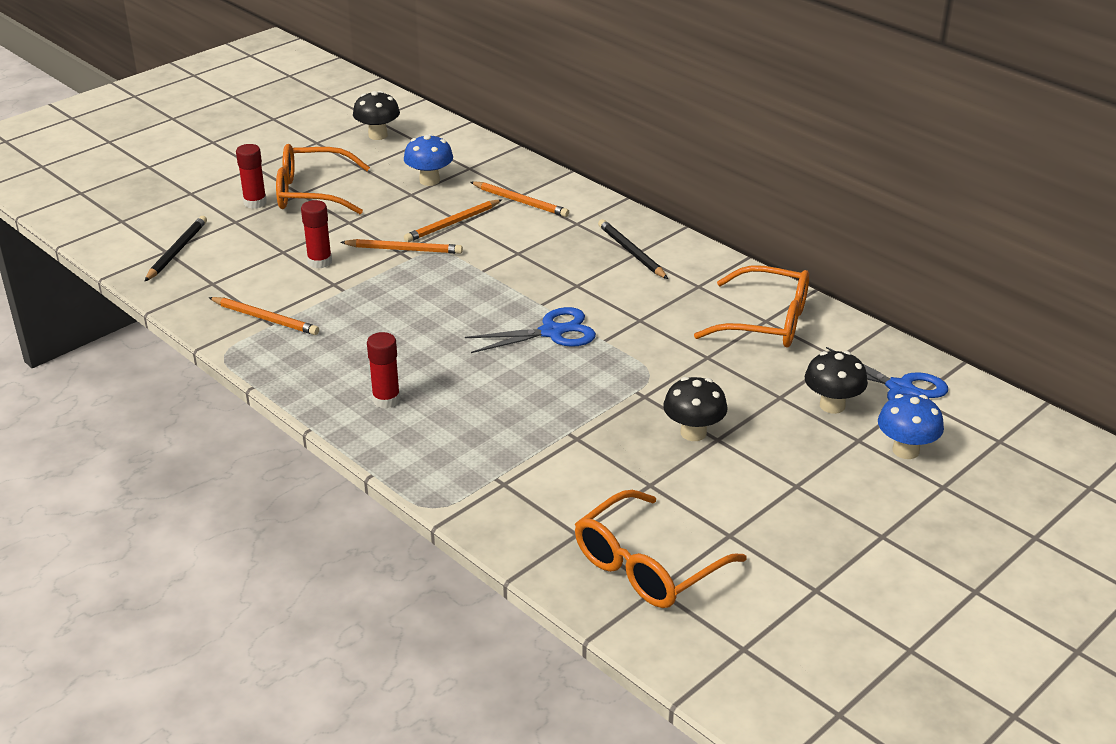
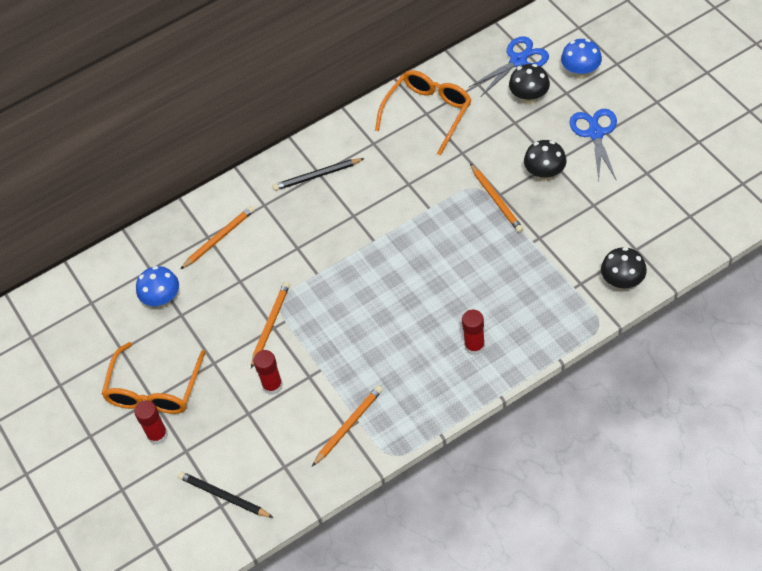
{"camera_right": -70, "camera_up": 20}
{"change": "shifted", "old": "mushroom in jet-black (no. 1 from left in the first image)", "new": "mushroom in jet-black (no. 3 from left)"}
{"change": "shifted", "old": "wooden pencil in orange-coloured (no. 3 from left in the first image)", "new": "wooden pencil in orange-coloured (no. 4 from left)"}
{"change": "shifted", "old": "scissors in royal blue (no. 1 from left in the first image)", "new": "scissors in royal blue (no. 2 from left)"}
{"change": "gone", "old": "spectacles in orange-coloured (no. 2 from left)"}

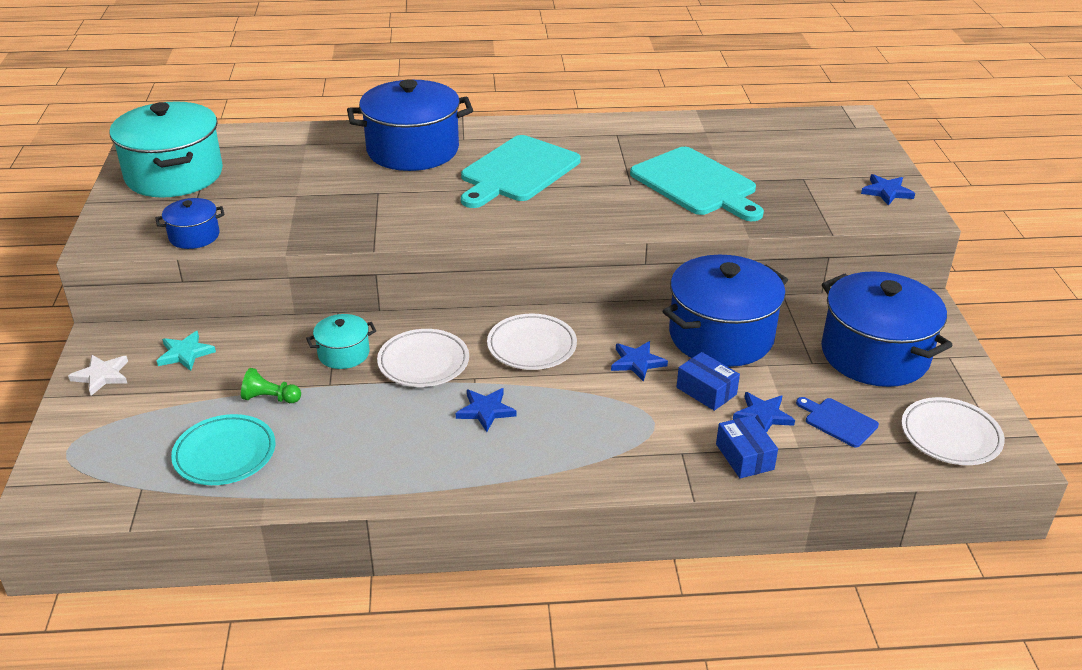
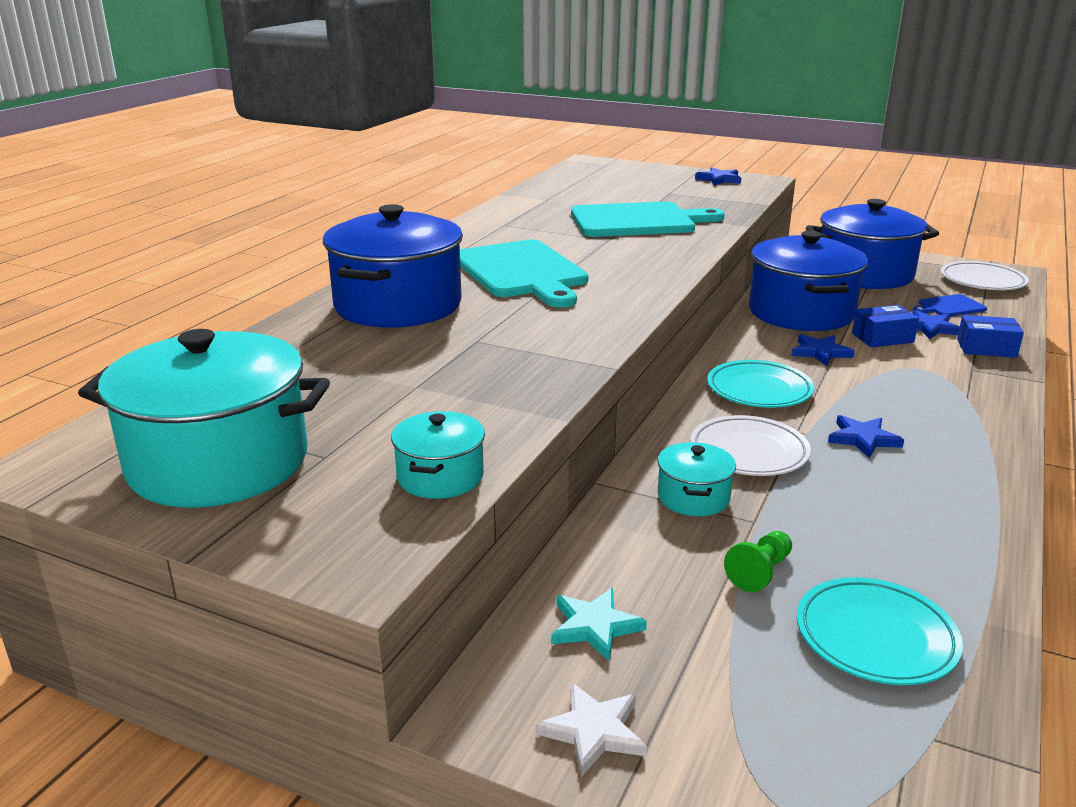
{"camera_right": -60, "camera_up": -10}
{"change": "repainted", "old": "stockpot in royal blue (no. 1 from left)", "new": "stockpot in teal (no. 2 from left)"}
{"change": "repainted", "old": "flat dish in pure white (no. 2 from left)", "new": "flat dish in teal (no. 1 from left)"}

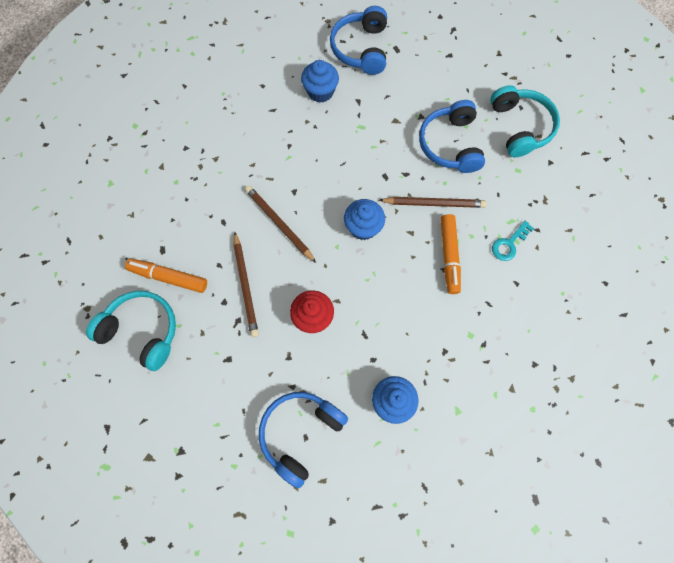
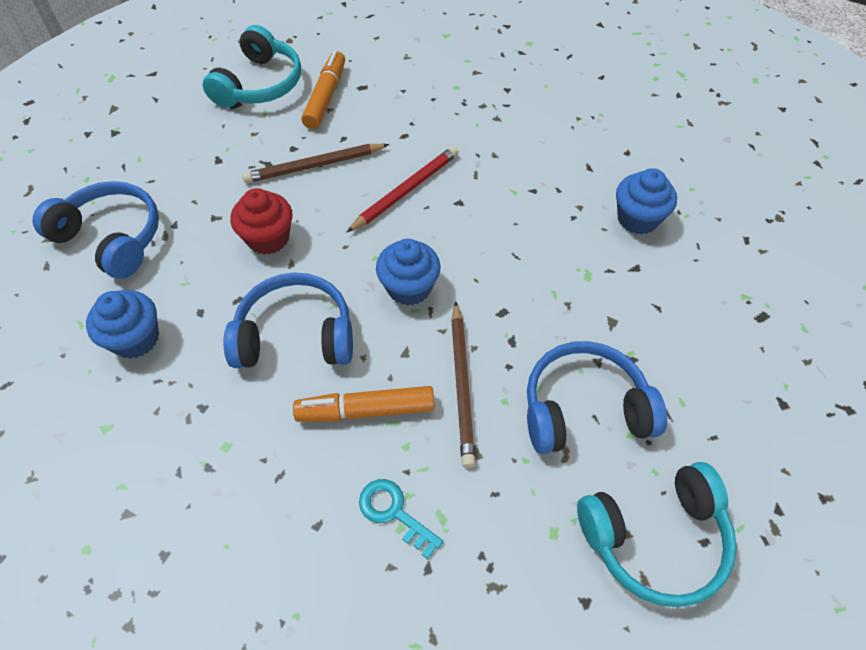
{"camera_right": 85, "camera_up": -15}
{"change": "shifted", "old": "headphones in royal blue (no. 2 from left)"}
{"change": "repainted", "old": "wooden pencil in dark brown (no. 2 from left)", "new": "wooden pencil in red"}

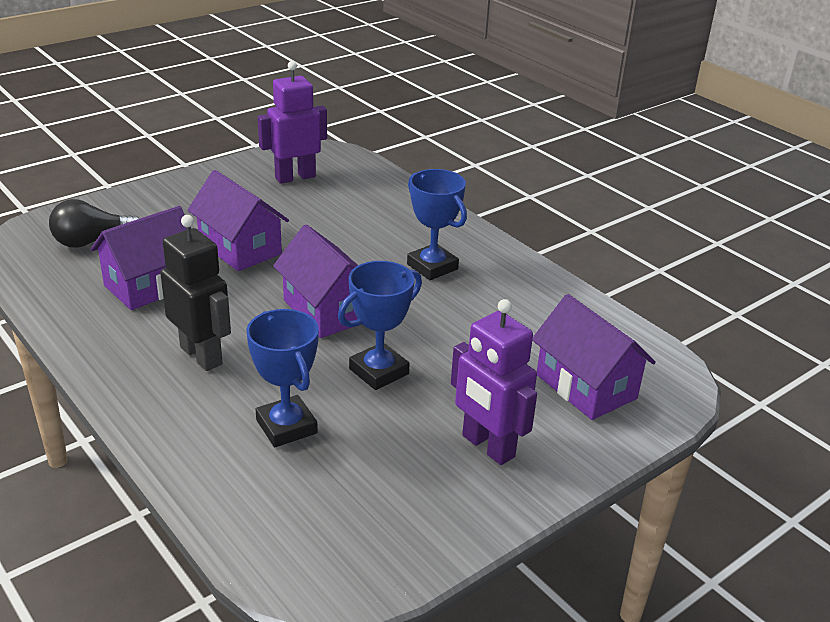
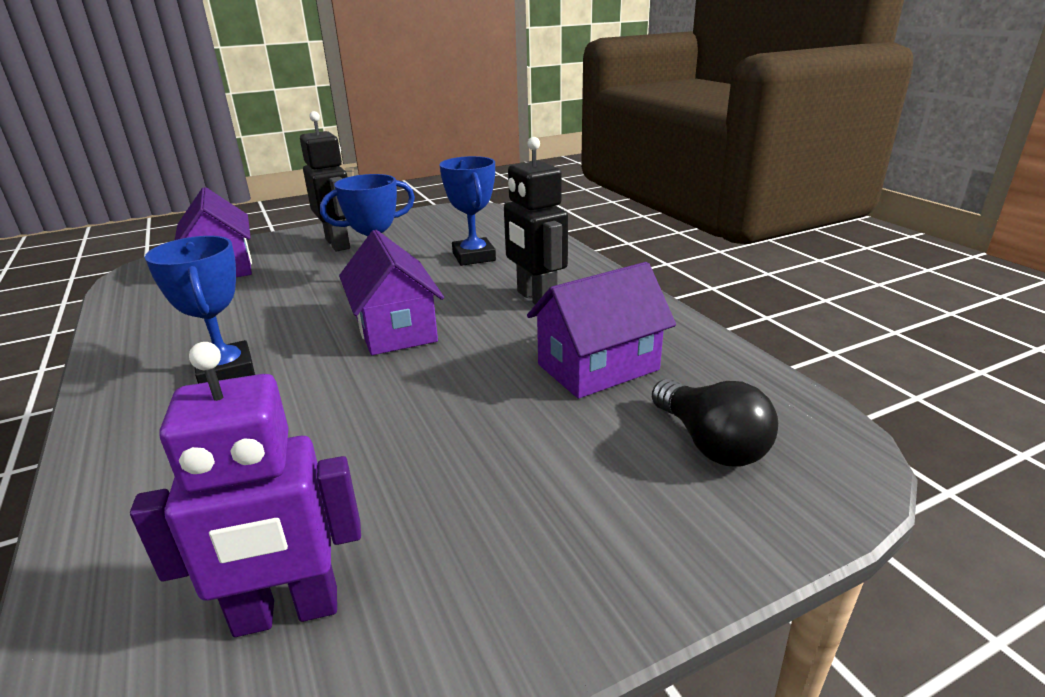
{"camera_right": -165, "camera_up": -5}
{"change": "gone", "old": "toy house in violet (no. 2 from left)"}
{"change": "rotated", "old": "light bulb in jet-black", "degrees": 75}
{"change": "repainted", "old": "toy robot in violet (no. 2 from left)", "new": "toy robot in jet-black (no. 1 from left)"}

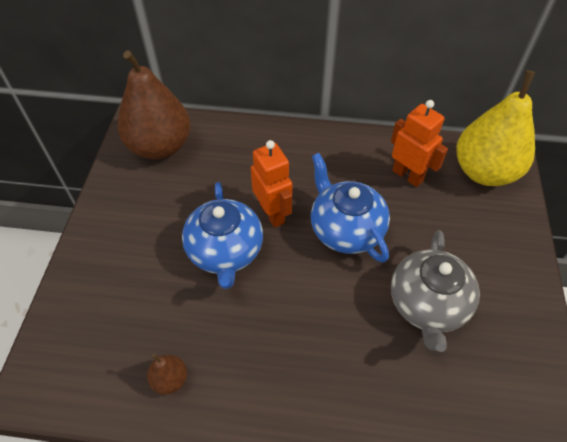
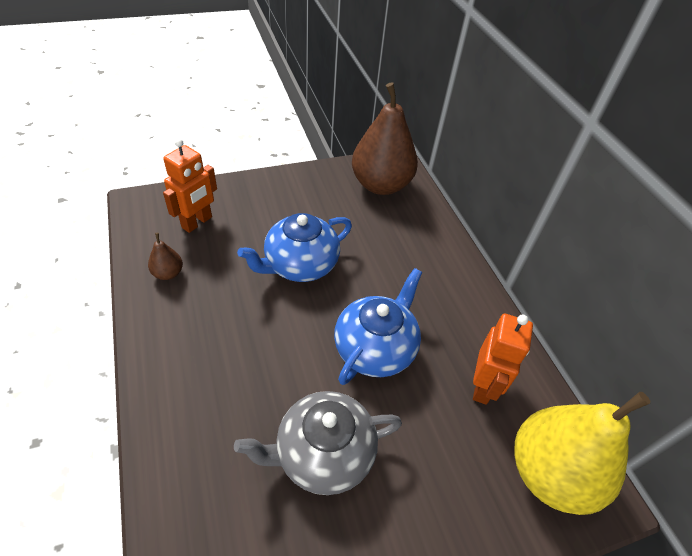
{"camera_right": 60, "camera_up": -5}
{"change": "shifted", "old": "toy robot in orange-coloured (no. 1 from left)"}

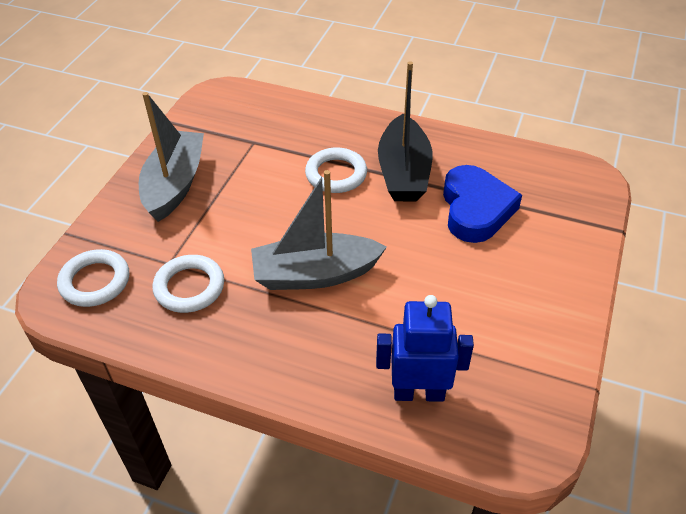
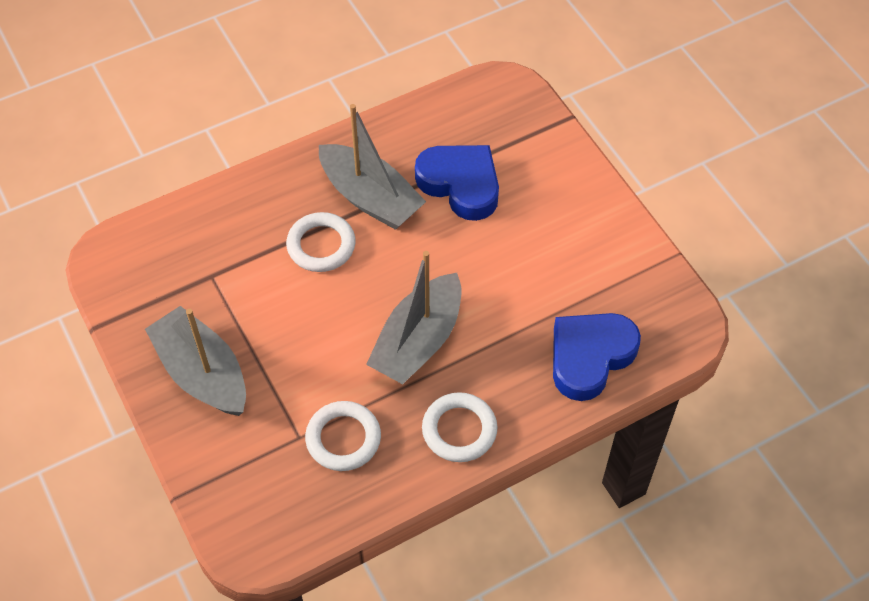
{"camera_right": -50, "camera_up": 10}
{"change": "repainted", "old": "sailboat in jet-black", "new": "sailboat in gray (no. 2 from left)"}
{"change": "shifted", "old": "hoop in pure white (no. 1 from left in the first image)", "new": "hoop in pure white (no. 3 from left)"}
{"change": "swapped", "old": "toy robot in royal blue", "new": "heart in royal blue (no. 2 from left)"}

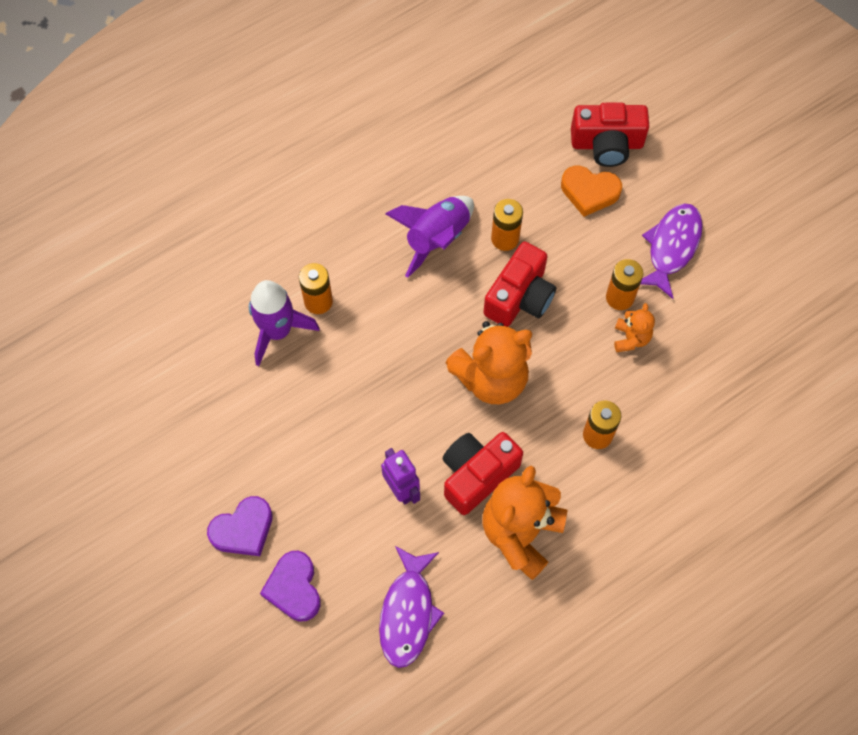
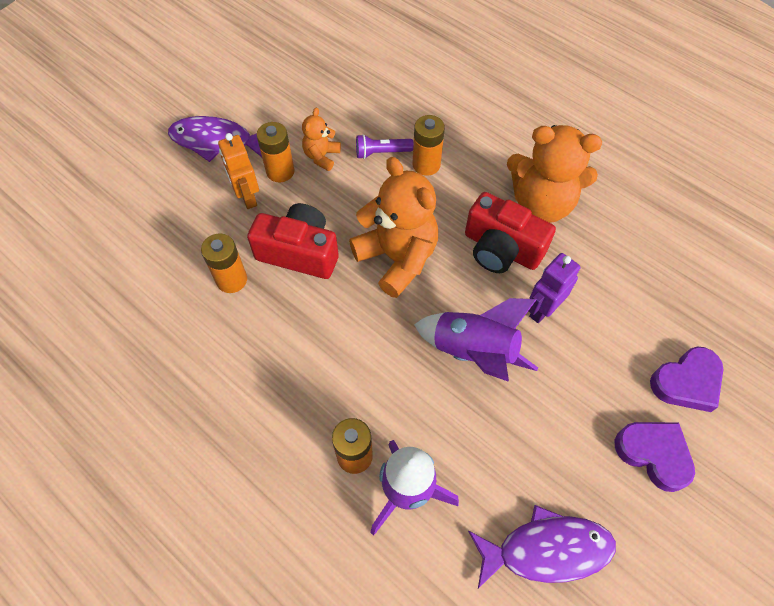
{"camera_right": -105, "camera_up": -5}
{"change": "gone", "old": "camera in red (no. 3 from left)"}
{"change": "gone", "old": "heart in orange-coloured"}
{"change": "shifted", "old": "rocket in violet (no. 2 from left)"}
{"change": "rotated", "old": "teddy in orange-coloured (no. 3 from left in the first image)", "degrees": -60}
{"change": "shifted", "old": "toy fish in violet (no. 1 from left in the first image)", "new": "toy fish in violet (no. 2 from left)"}
{"change": "new", "new": "toy robot in orange-coloured"}
{"change": "new", "new": "flashlight in violet"}

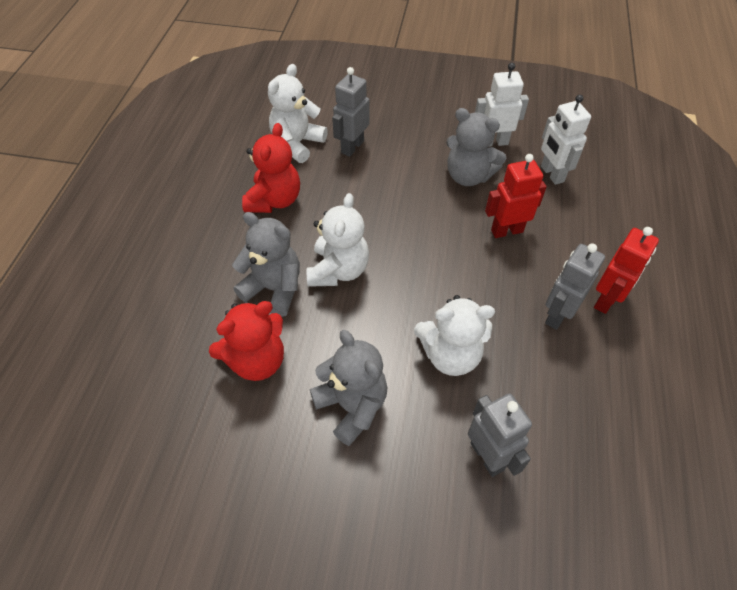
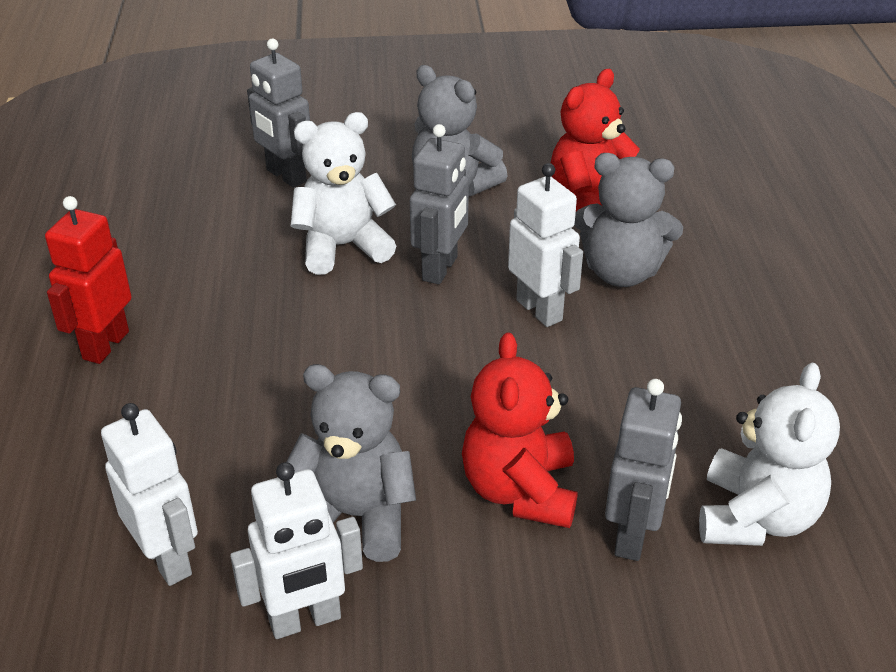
{"camera_right": 165, "camera_up": -15}
{"change": "shifted", "old": "teddy in red (no. 2 from left in the first image)", "new": "teddy in red (no. 1 from left)"}
{"change": "gone", "old": "toy robot in red (no. 1 from left)"}
{"change": "swapped", "old": "teddy in pure white (no. 2 from left)", "new": "toy robot in pure white (no. 3 from left)"}
{"change": "shifted", "old": "toy robot in gray (no. 3 from left in the first image)", "new": "toy robot in gray (no. 2 from left)"}

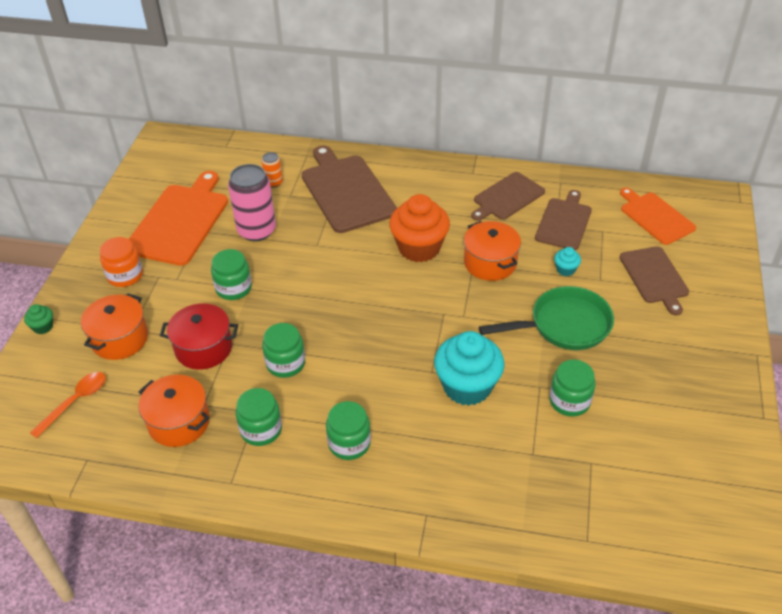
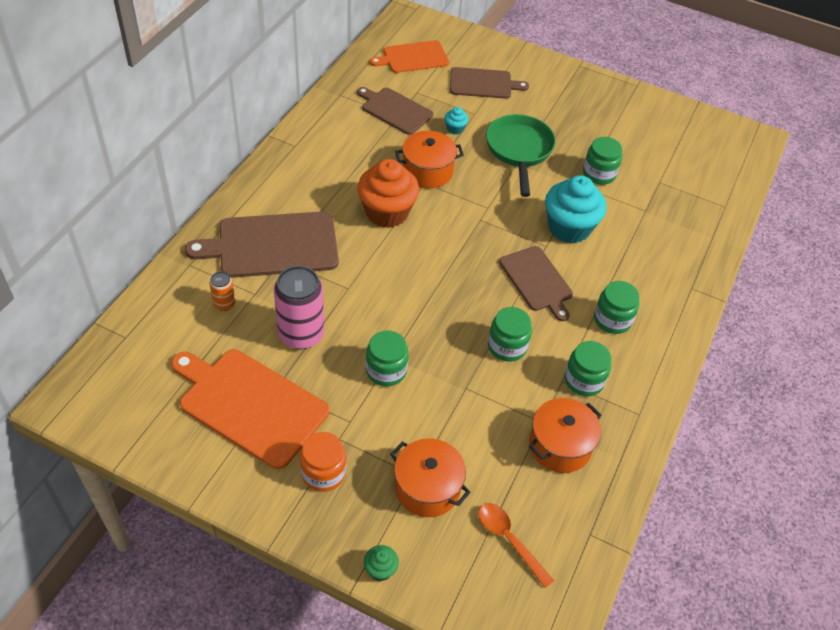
{"camera_right": -80, "camera_up": 5}
{"change": "shifted", "old": "chopping board in dark brown (no. 2 from left in the first image)", "new": "chopping board in dark brown (no. 4 from left)"}
{"change": "gone", "old": "stockpot in red"}

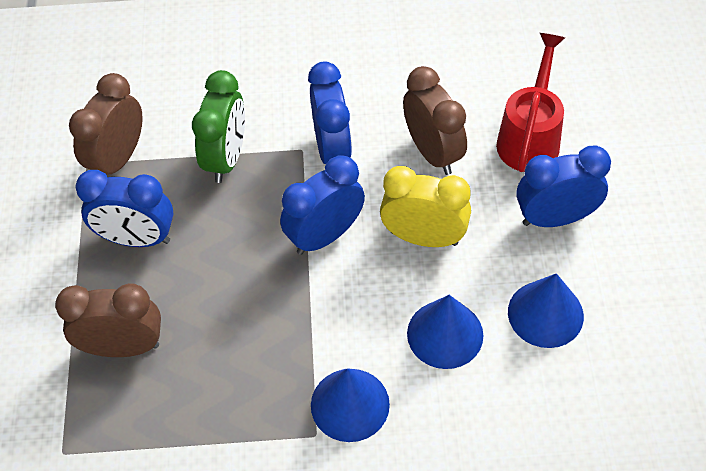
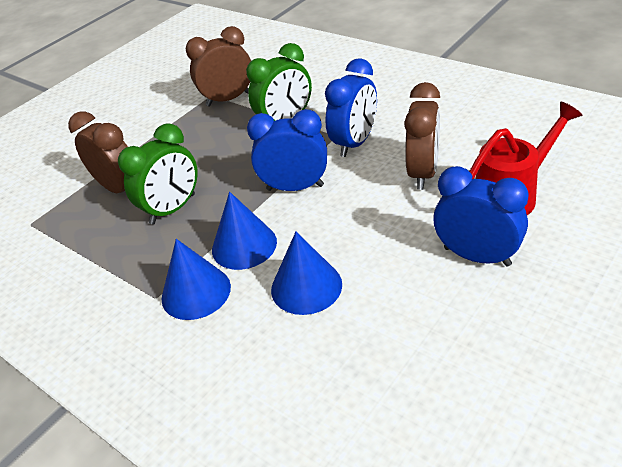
{"camera_right": 45, "camera_up": -15}
{"change": "gone", "old": "clock in golden"}
{"change": "gone", "old": "clock in royal blue (no. 1 from left)"}
{"change": "shifted", "old": "cone shape in royal blue (no. 3 from left in the first image)", "new": "cone shape in royal blue (no. 2 from left)"}
{"change": "new", "new": "clock in emerald (no. 1 from left)"}

